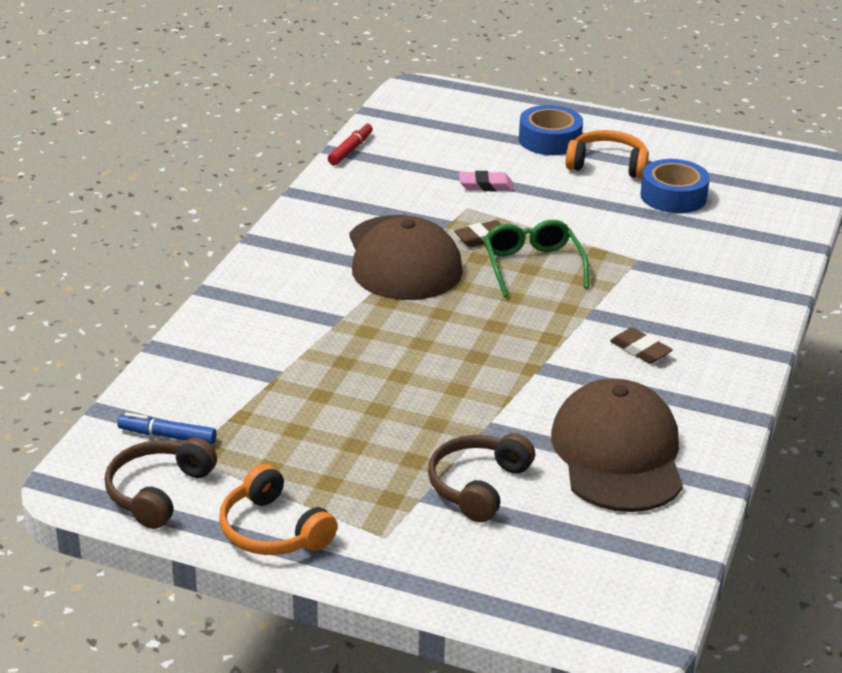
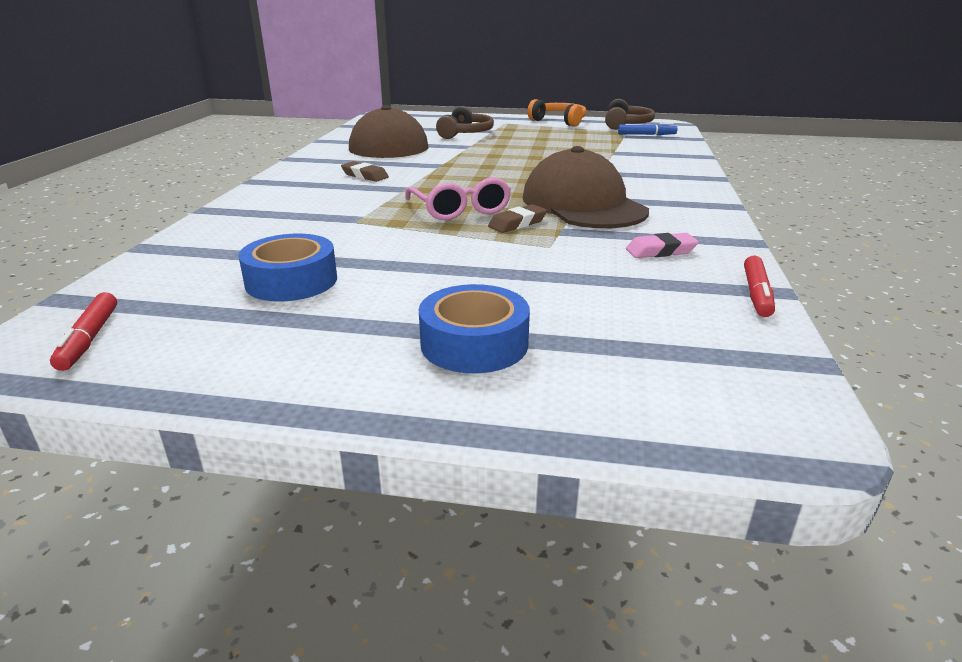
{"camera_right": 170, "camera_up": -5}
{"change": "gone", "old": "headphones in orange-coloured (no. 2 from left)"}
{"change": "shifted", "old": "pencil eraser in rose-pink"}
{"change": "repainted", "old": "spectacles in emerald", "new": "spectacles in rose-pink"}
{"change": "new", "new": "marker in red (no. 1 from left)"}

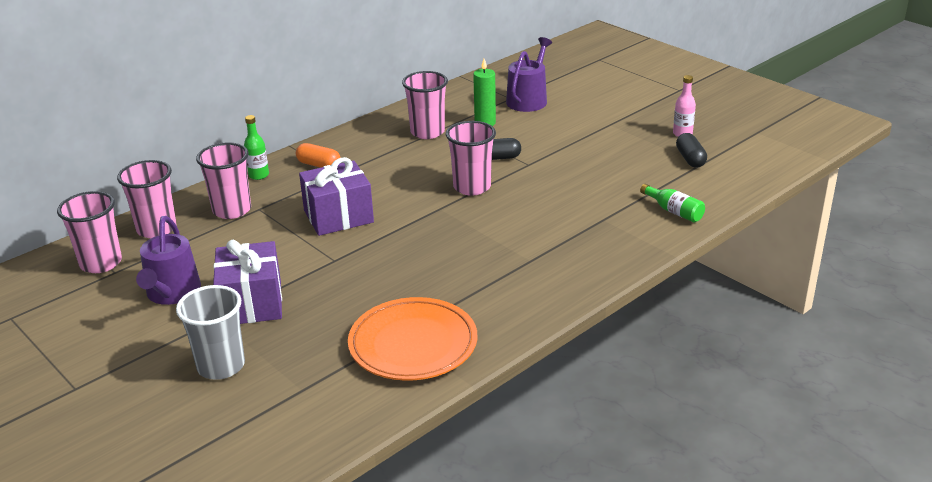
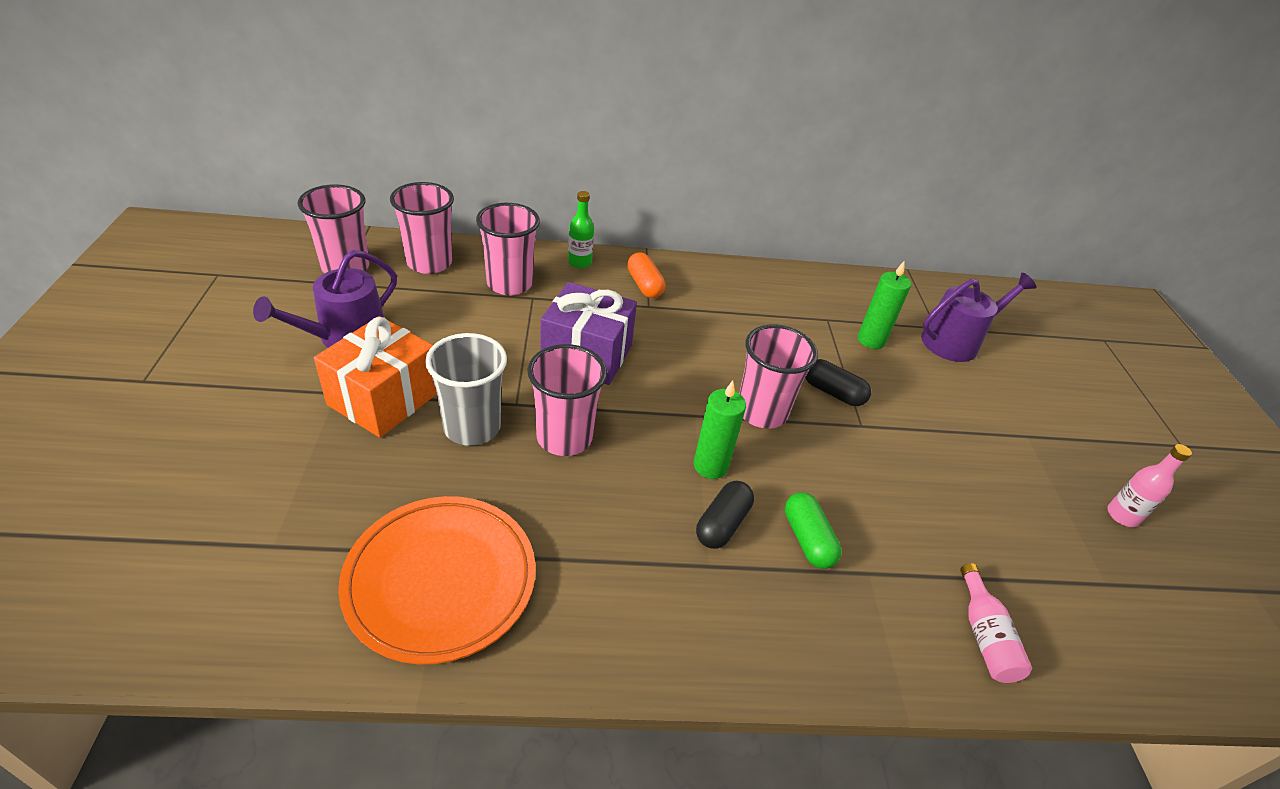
{"camera_right": 35, "camera_up": 10}
{"change": "shifted", "old": "beaker in rose-pink (no. 4 from left)"}
{"change": "shifted", "old": "capsule in jet-black (no. 2 from left in the first image)", "new": "capsule in jet-black (no. 1 from left)"}
{"change": "repainted", "old": "bottle in emerald (no. 2 from left)", "new": "bottle in rose-pink (no. 1 from left)"}
{"change": "repainted", "old": "present in violet (no. 1 from left)", "new": "present in orange-coloured"}
{"change": "shifted", "old": "beaker in gray"}
{"change": "new", "new": "candle in emerald (no. 1 from left)"}
{"change": "new", "new": "capsule in emerald"}

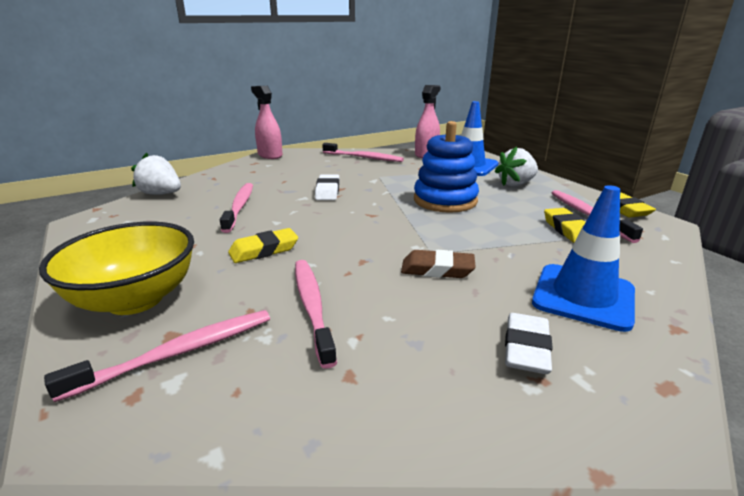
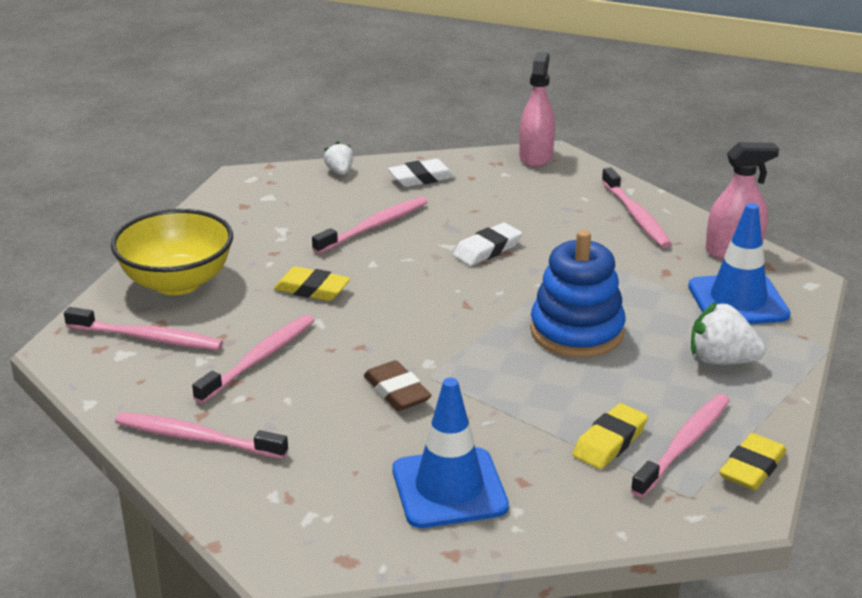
{"camera_right": 50, "camera_up": 5}
{"change": "scaled", "old": "toy strawberry in pure white (no. 1 from left)", "factor": 0.6}
{"change": "shifted", "old": "pencil eraser in pure white (no. 2 from left in the first image)", "new": "pencil eraser in pure white (no. 1 from left)"}
{"change": "new", "new": "dental brush in rose-pink (no. 2 from left)"}

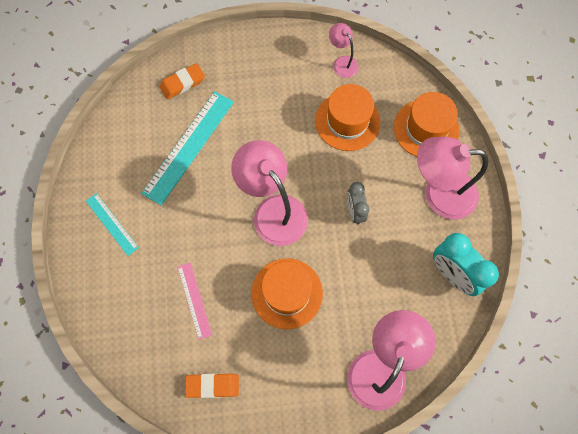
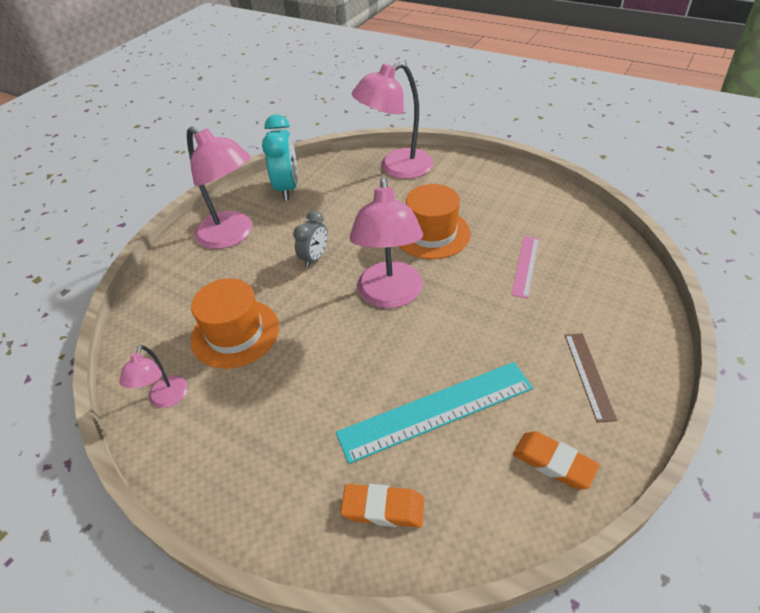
{"camera_right": -140, "camera_up": -25}
{"change": "gone", "old": "hat in orange-coloured (no. 3 from left)"}
{"change": "repainted", "old": "straightedge in teal (no. 1 from left)", "new": "straightedge in dark brown"}
{"change": "shifted", "old": "pencil eraser in orange-coloured (no. 2 from left)"}

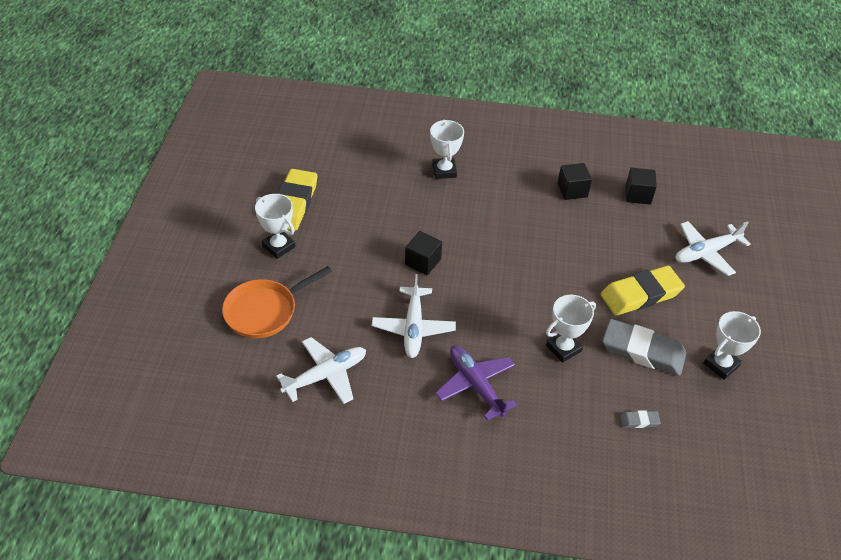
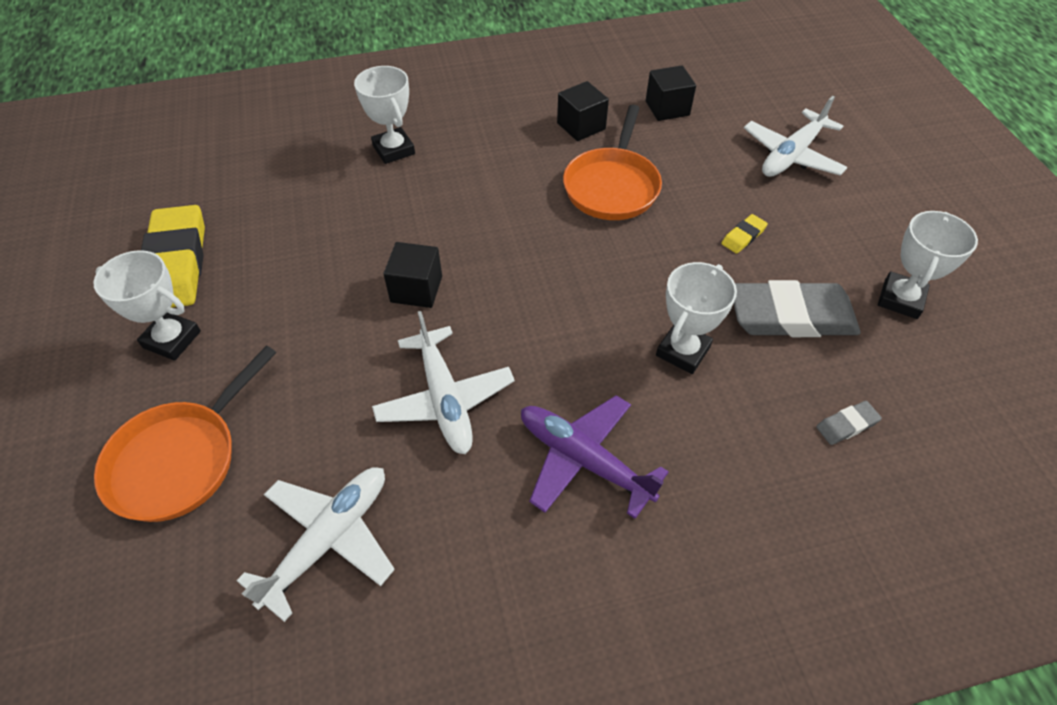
{"camera_right": -20, "camera_up": 5}
{"change": "scaled", "old": "pencil eraser in golden (no. 2 from left)", "factor": 0.43}
{"change": "new", "new": "skillet in orange-coloured (no. 2 from left)"}

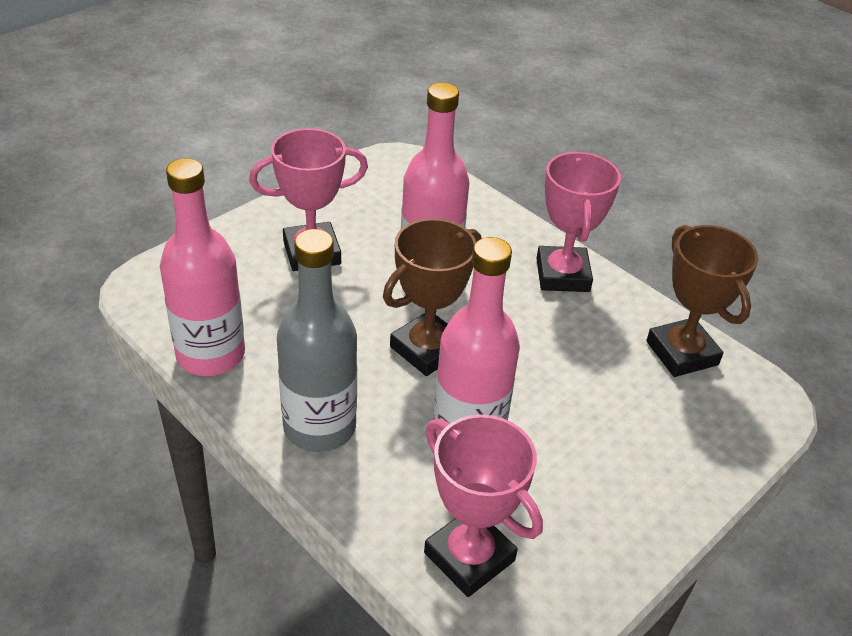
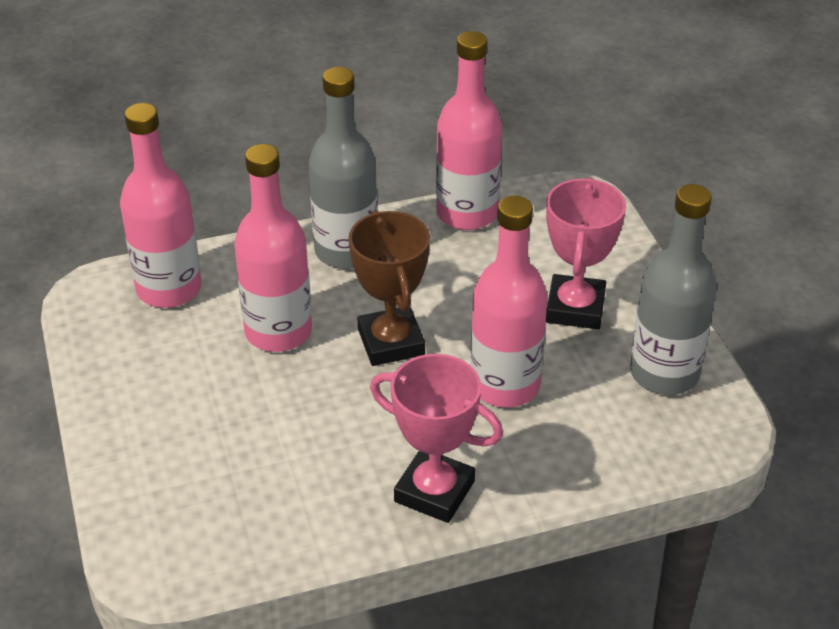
{"camera_right": 120, "camera_up": 0}
{"change": "gone", "old": "trophy in dark brown (no. 2 from left)"}
{"change": "swapped", "old": "trophy in rose-pink (no. 2 from left)", "new": "bottle in rose-pink (no. 1 from left)"}
{"change": "new", "new": "bottle in gray (no. 2 from left)"}

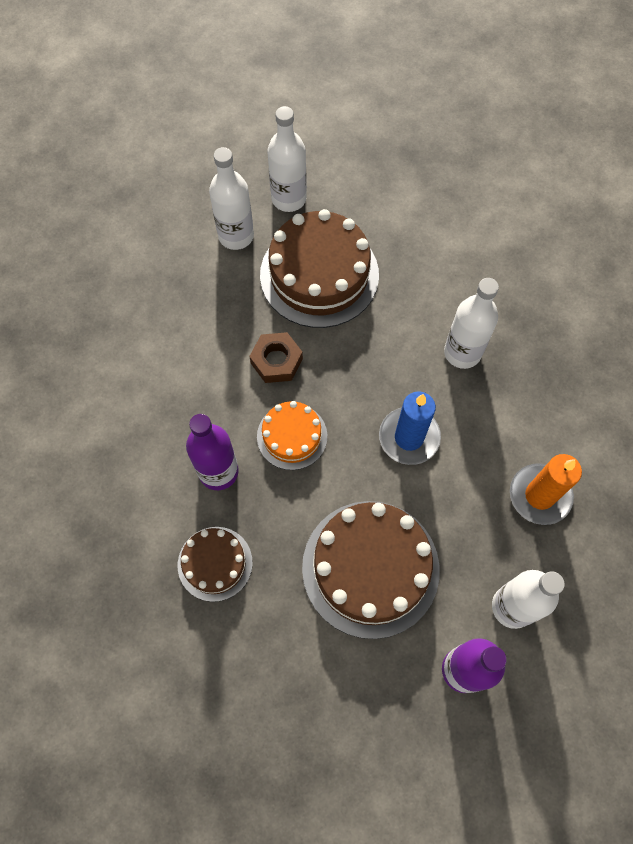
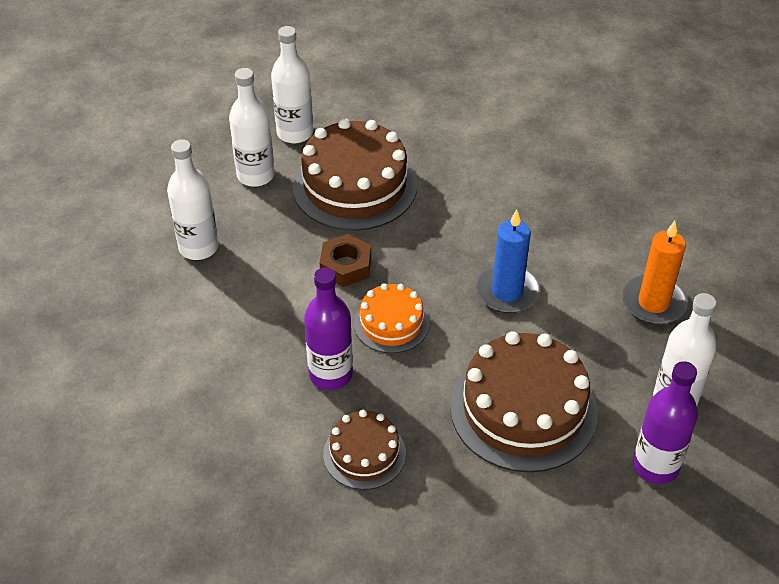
{"camera_right": -20, "camera_up": -20}
{"change": "shifted", "old": "bottle in pure white (no. 3 from left in the first image)", "new": "bottle in pure white (no. 1 from left)"}

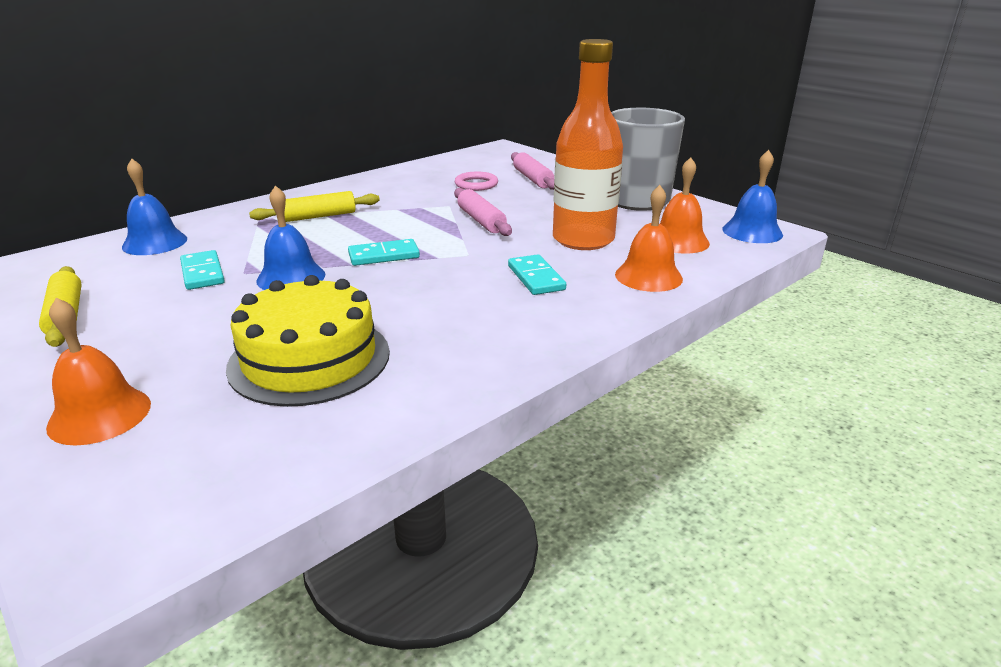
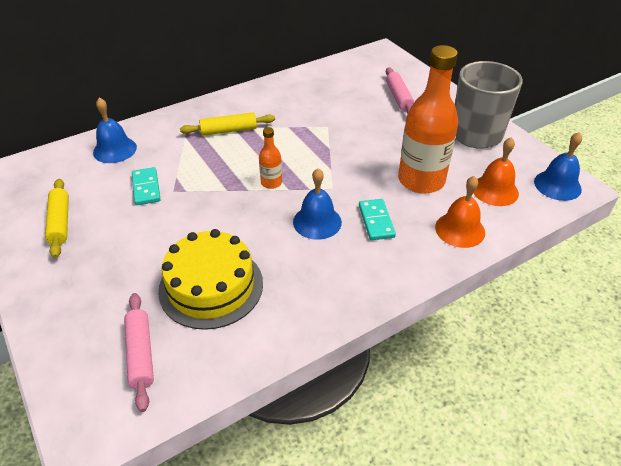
{"camera_right": 10, "camera_up": 15}
{"change": "gone", "old": "hoop in rose-pink"}
{"change": "shifted", "old": "bell in royal blue (no. 2 from left)"}
{"change": "shifted", "old": "pastry roller in rose-pink (no. 1 from left)"}
{"change": "swapped", "old": "domino piece in teal (no. 2 from left)", "new": "bottle in orange-coloured (no. 1 from left)"}
{"change": "gone", "old": "bell in orange-coloured (no. 1 from left)"}

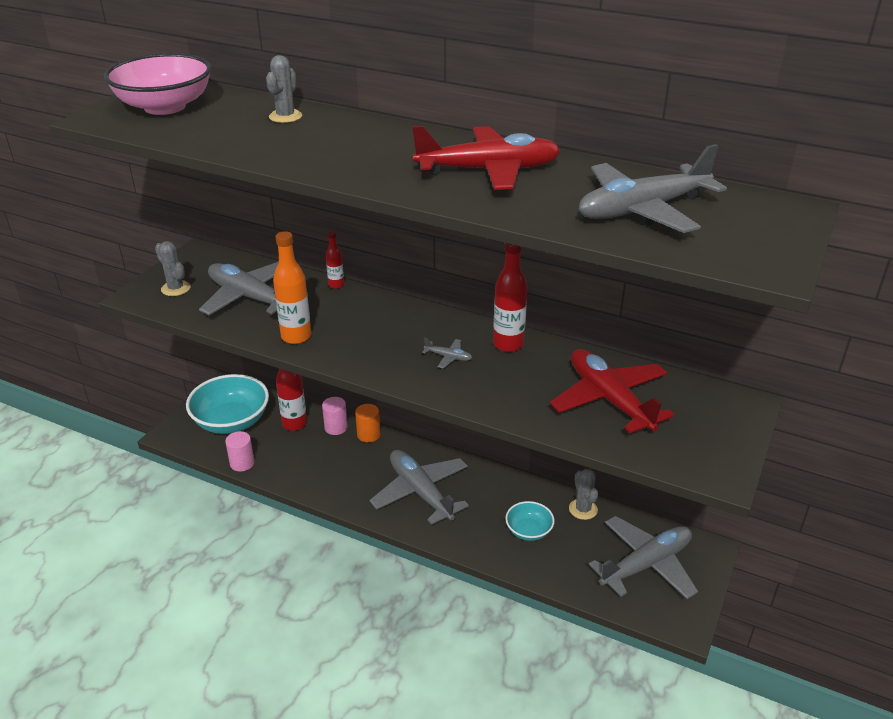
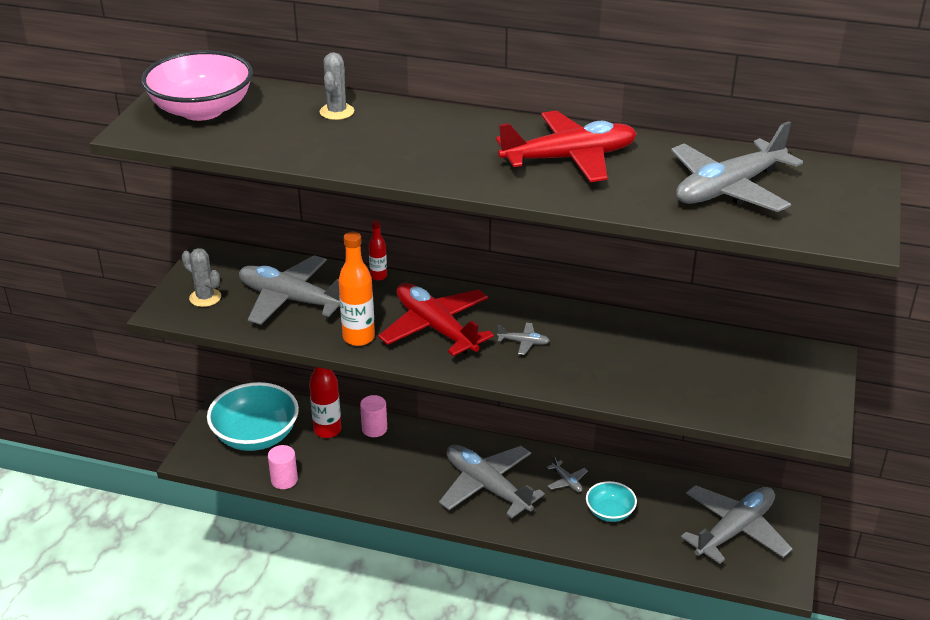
{"camera_right": -10, "camera_up": 0}
{"change": "gone", "old": "bottle in red (no. 3 from left)"}
{"change": "shifted", "old": "plane in red (no. 2 from left in the first image)", "new": "plane in red (no. 1 from left)"}
{"change": "gone", "old": "solid cylinder in orange-coloured"}
{"change": "gone", "old": "cactus in gray (no. 3 from left)"}
{"change": "new", "new": "plane in gray (no. 4 from left)"}

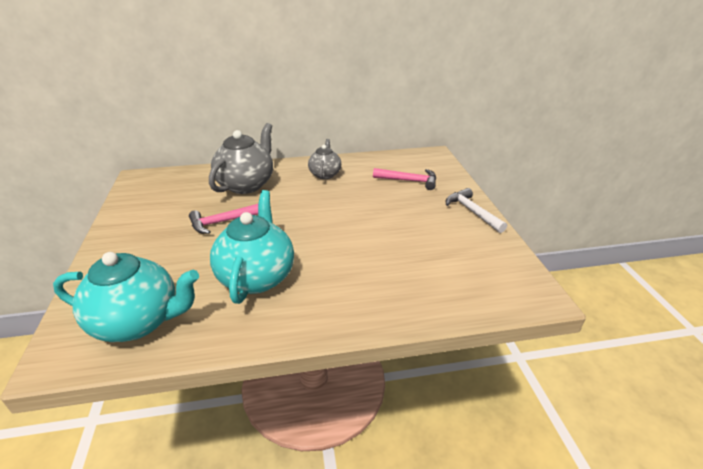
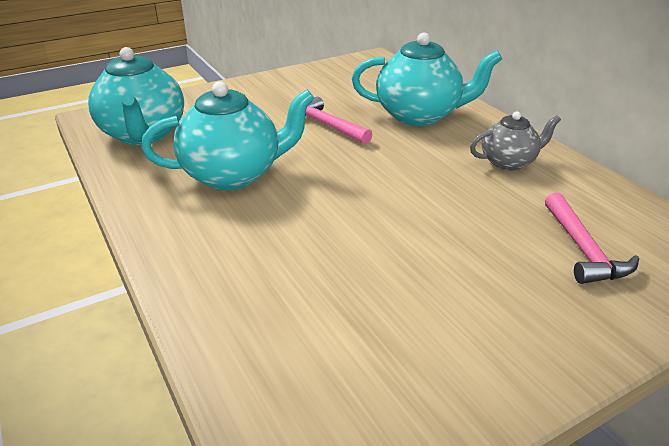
{"camera_right": 70, "camera_up": 0}
{"change": "repainted", "old": "teapot in gray (no. 1 from left)", "new": "teapot in teal (no. 3 from left)"}
{"change": "gone", "old": "hammer in pure white"}

